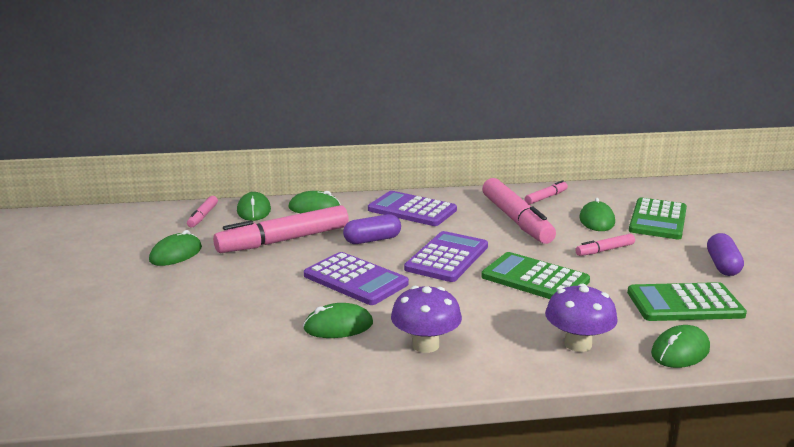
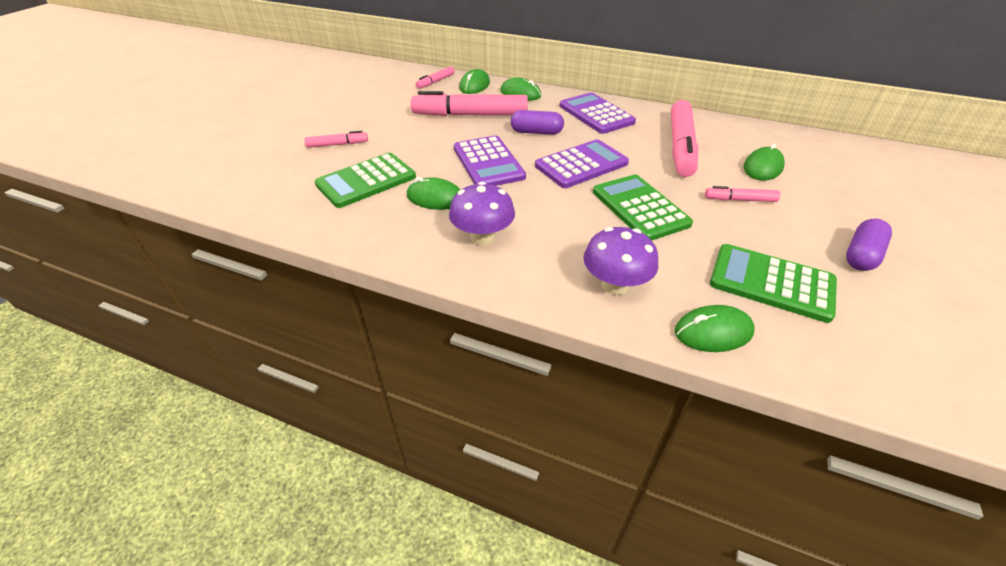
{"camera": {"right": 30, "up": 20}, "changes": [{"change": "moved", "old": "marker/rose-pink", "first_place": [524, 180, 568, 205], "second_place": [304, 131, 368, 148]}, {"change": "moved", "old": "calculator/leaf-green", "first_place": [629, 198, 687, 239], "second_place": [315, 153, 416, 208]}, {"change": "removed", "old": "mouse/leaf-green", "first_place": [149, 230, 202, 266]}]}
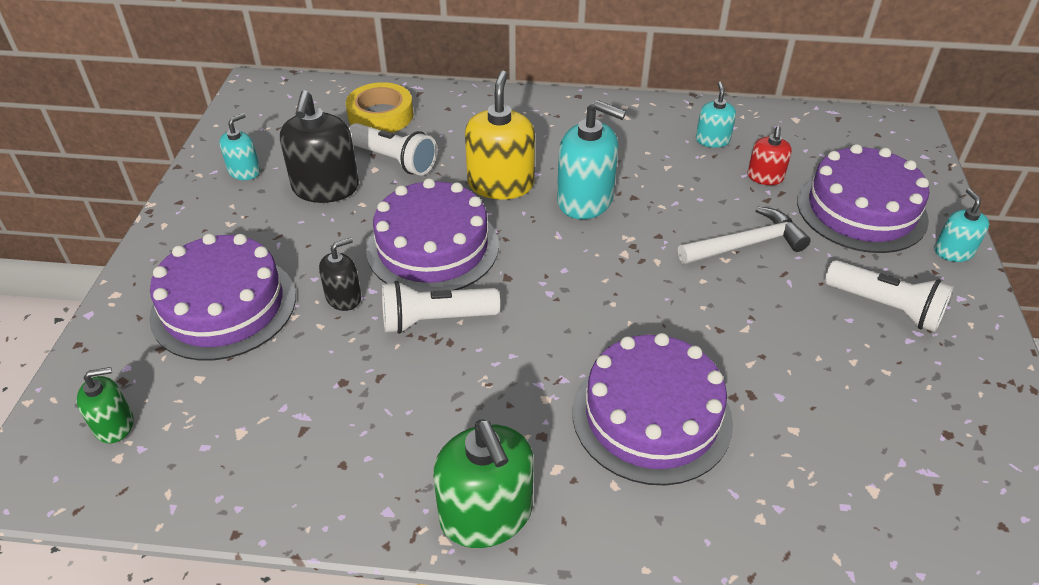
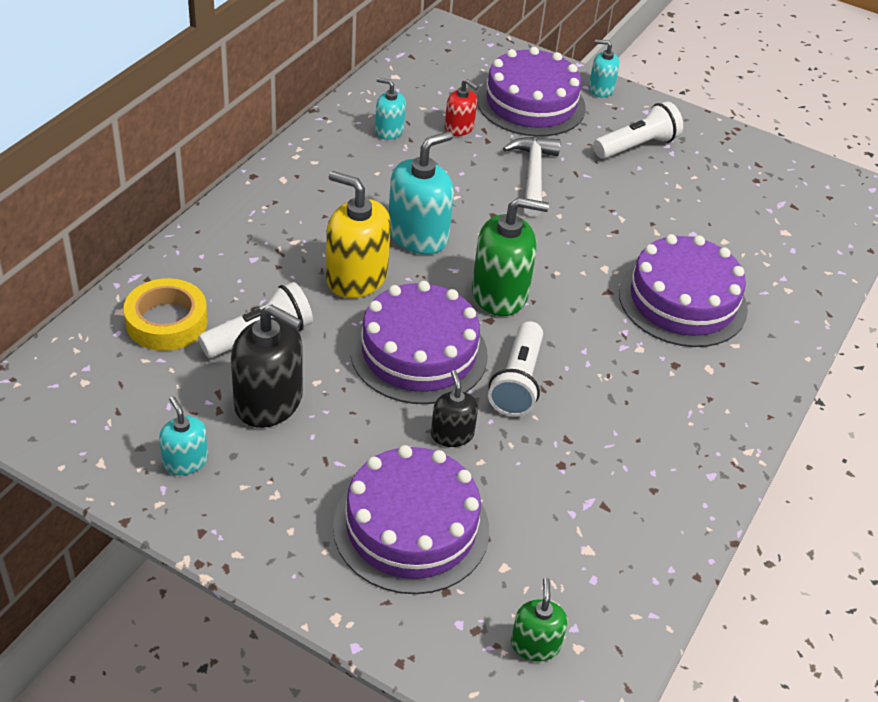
{"camera": {"right": -70, "up": 0}, "changes": [{"change": "moved", "old": "pump bottle/leaf-green", "first_place": [433, 419, 534, 548], "second_place": [472, 197, 549, 316]}]}
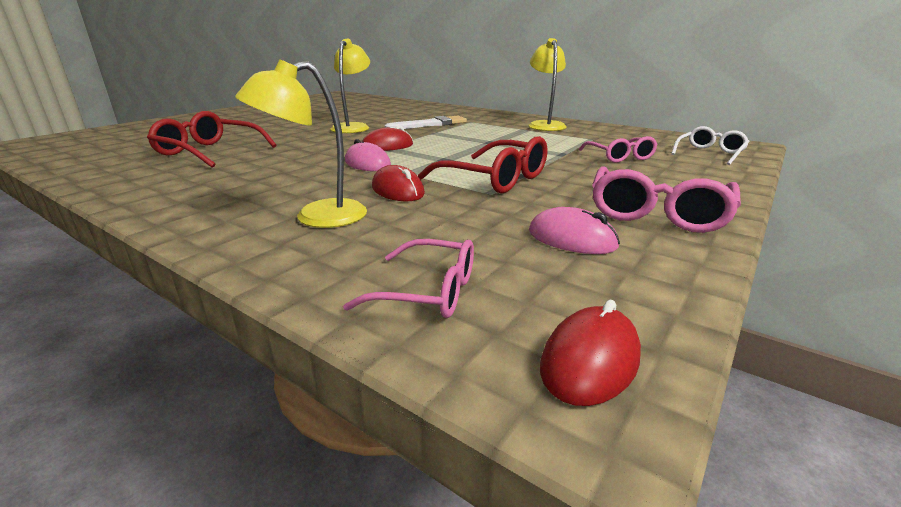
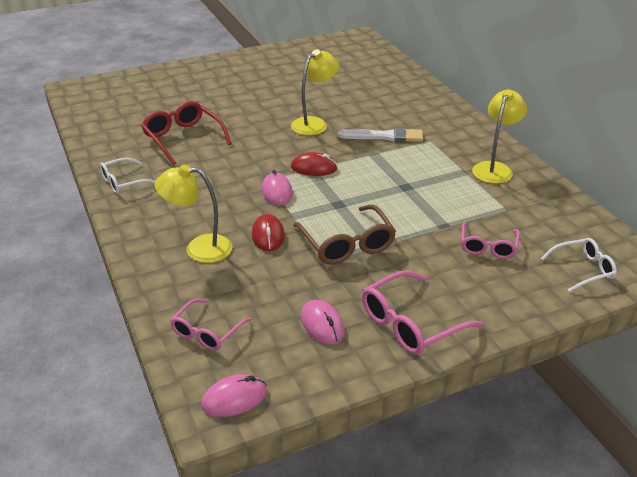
{"camera": {"right": 30, "up": 10}, "changes": [{"change": "added", "new": "glasses/pure white", "second_place": [100, 157, 155, 194]}, {"change": "turned", "old": "glasses/rose-pink", "first_place": [343, 239, 474, 318], "second_place": [170, 299, 252, 351], "degrees": 75}, {"change": "recoloured", "old": "mouse/red", "new": "mouse/rose-pink", "first_place": [540, 300, 641, 406], "second_place": [201, 374, 267, 417]}, {"change": "recoloured", "old": "glasses/red", "new": "glasses/dark brown", "first_place": [418, 136, 547, 193], "second_place": [293, 204, 396, 264]}]}
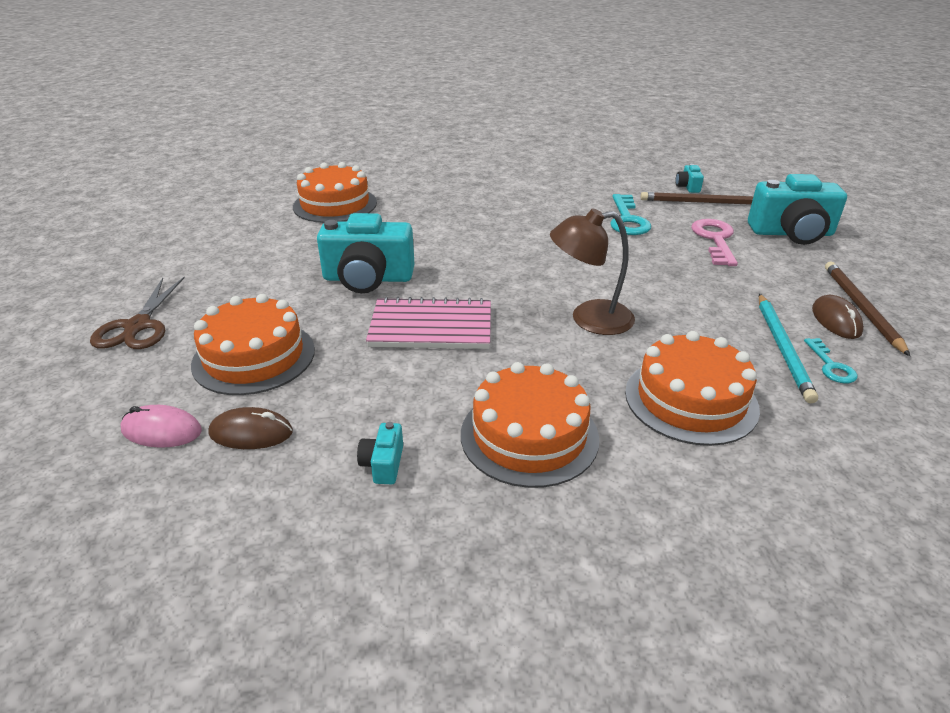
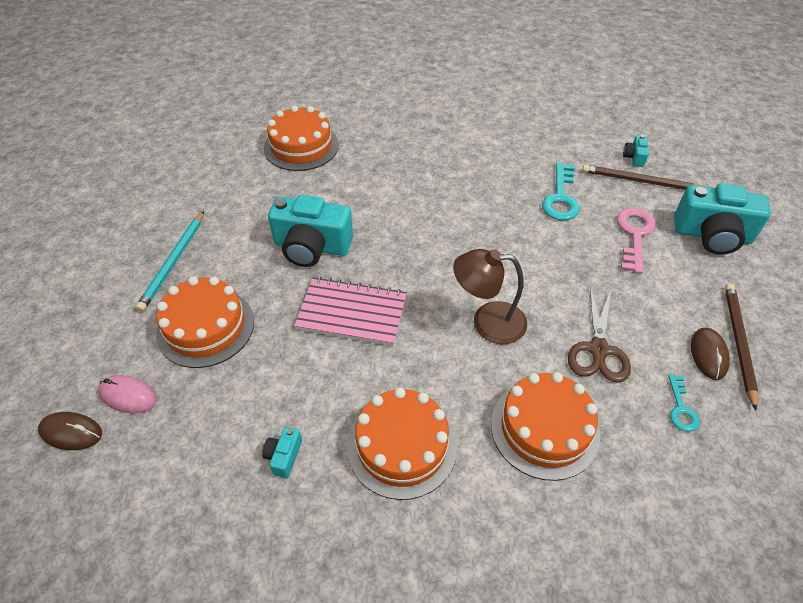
{"camera": {"right": 10, "up": 15}, "changes": [{"change": "moved", "old": "mouse/dark brown", "first_place": [209, 407, 293, 449], "second_place": [38, 412, 102, 450]}, {"change": "moved", "old": "lead pencil/turquoise", "first_place": [759, 294, 818, 404], "second_place": [136, 211, 204, 312]}, {"change": "moved", "old": "pair of scissors/dark brown", "first_place": [90, 277, 185, 349], "second_place": [568, 287, 631, 383]}]}
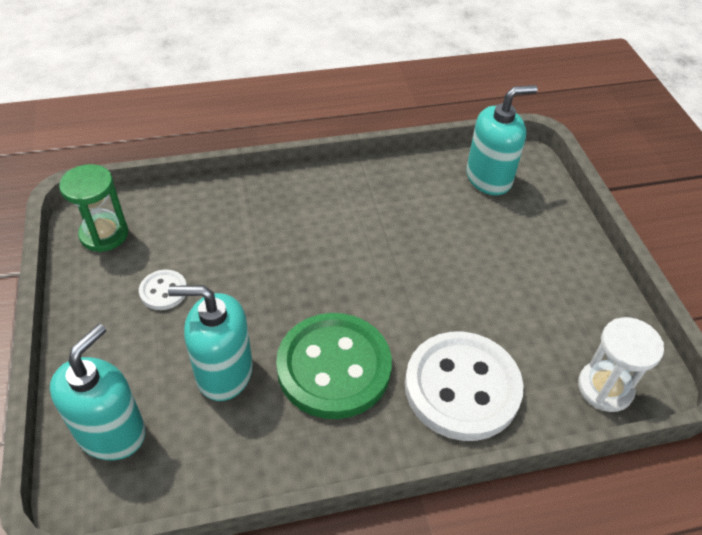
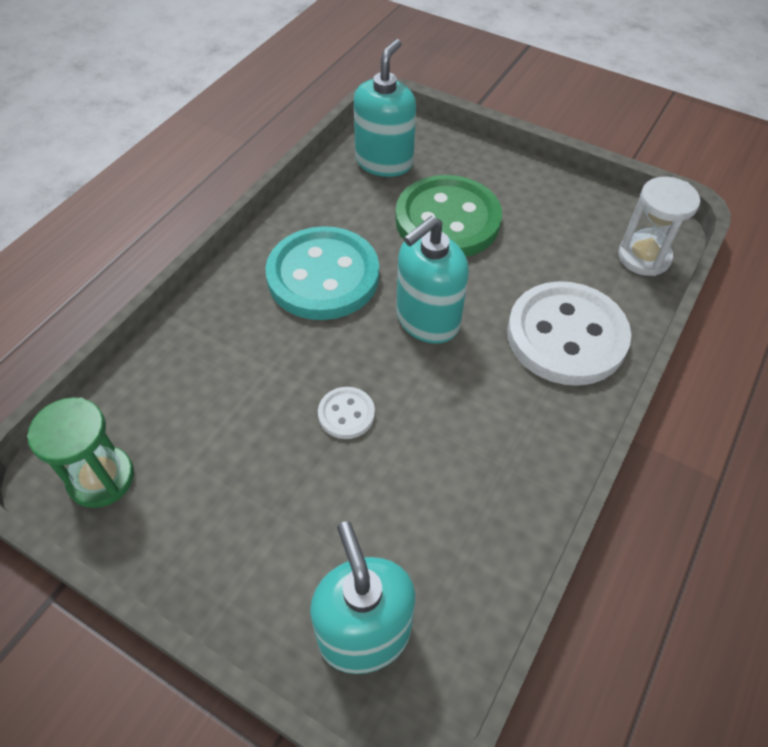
{"camera": {"right": -45, "up": 5}, "changes": [{"change": "added", "new": "sewing button/turquoise", "second_place": [265, 226, 379, 320]}, {"change": "moved", "old": "sewing button/pure white", "first_place": [139, 270, 187, 310], "second_place": [318, 387, 375, 439]}, {"change": "moved", "old": "sewing button/leaf-green", "first_place": [276, 313, 392, 419], "second_place": [395, 175, 502, 257]}, {"change": "moved", "old": "pump bottle/turquoise", "first_place": [168, 285, 253, 401], "second_place": [396, 216, 469, 344]}]}
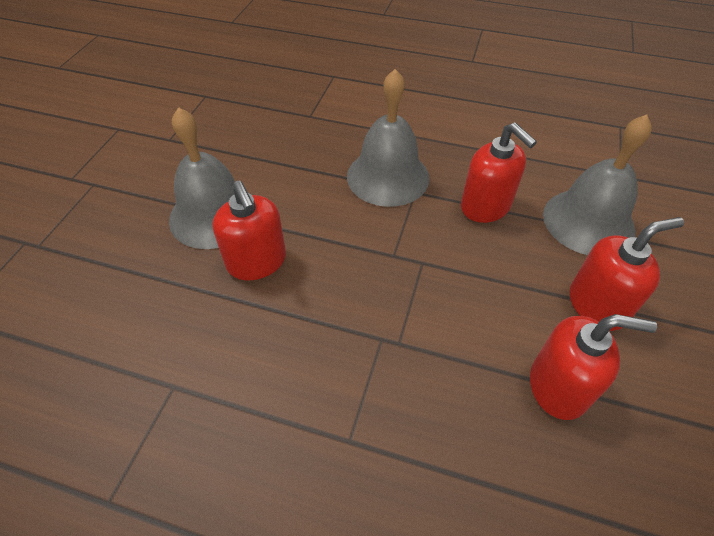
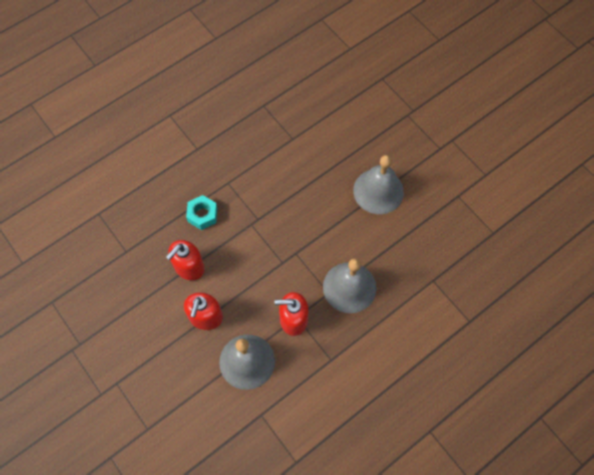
{"camera": {"right": 125, "up": 15}, "changes": [{"change": "added", "new": "hex nut/turquoise", "second_place": [186, 195, 218, 230]}, {"change": "removed", "old": "pump bottle/red", "first_place": [213, 181, 286, 280]}]}
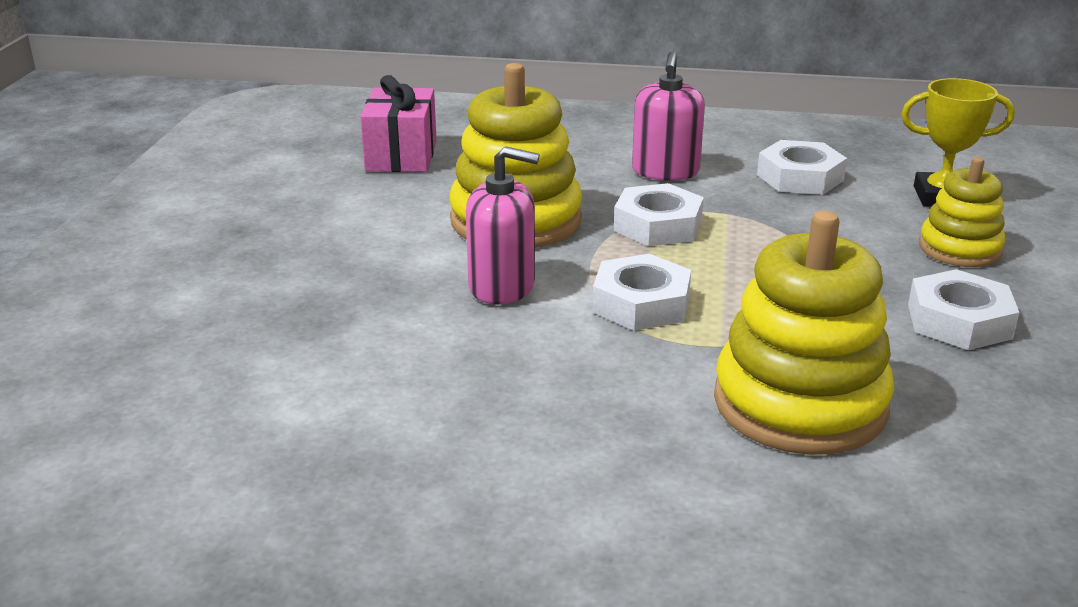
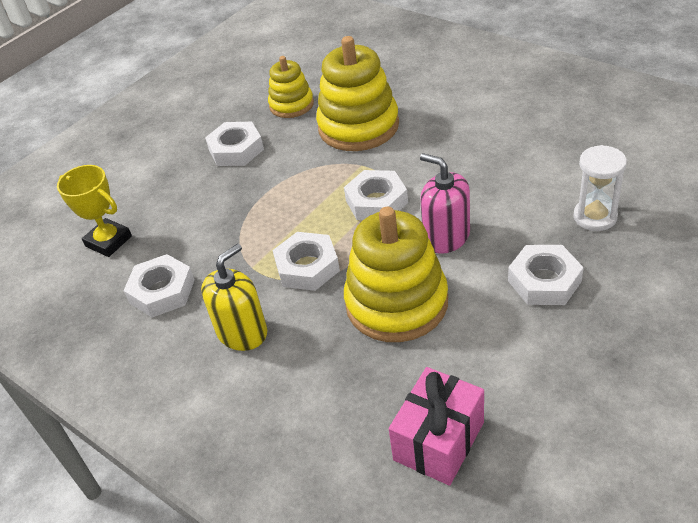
{"camera": {"right": -145, "up": 15}, "changes": [{"change": "recoloured", "old": "pump bottle/rose-pink", "new": "pump bottle/bright yellow", "first_place": [632, 51, 705, 181], "second_place": [201, 243, 267, 351]}, {"change": "moved", "old": "stacking toy/bright yellow", "first_place": [919, 157, 1006, 267], "second_place": [268, 56, 314, 118]}, {"change": "added", "new": "hex nut/pure white", "second_place": [508, 245, 584, 305]}, {"change": "added", "new": "hourglass/pure white", "second_place": [573, 145, 627, 231]}]}
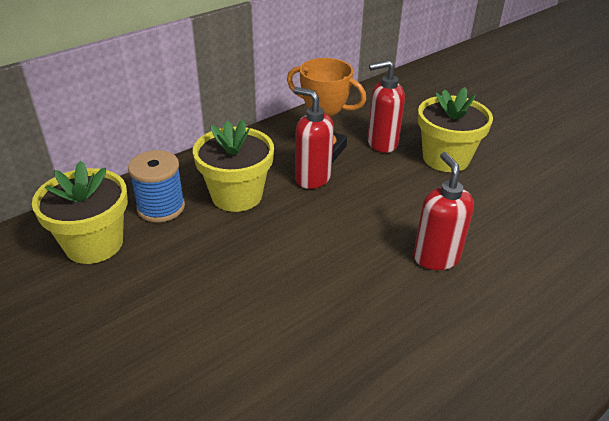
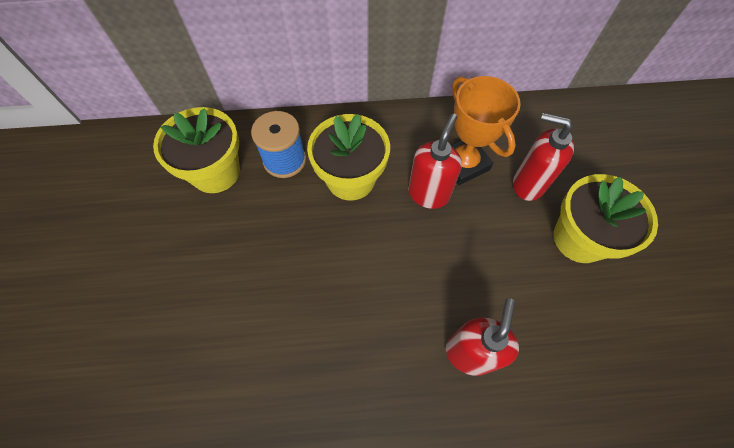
{"camera": {"right": 35, "up": 25}, "changes": [{"change": "turned", "old": "pump bottle/red", "first_place": [294, 87, 334, 189], "second_place": [408, 113, 462, 209], "degrees": 45}]}
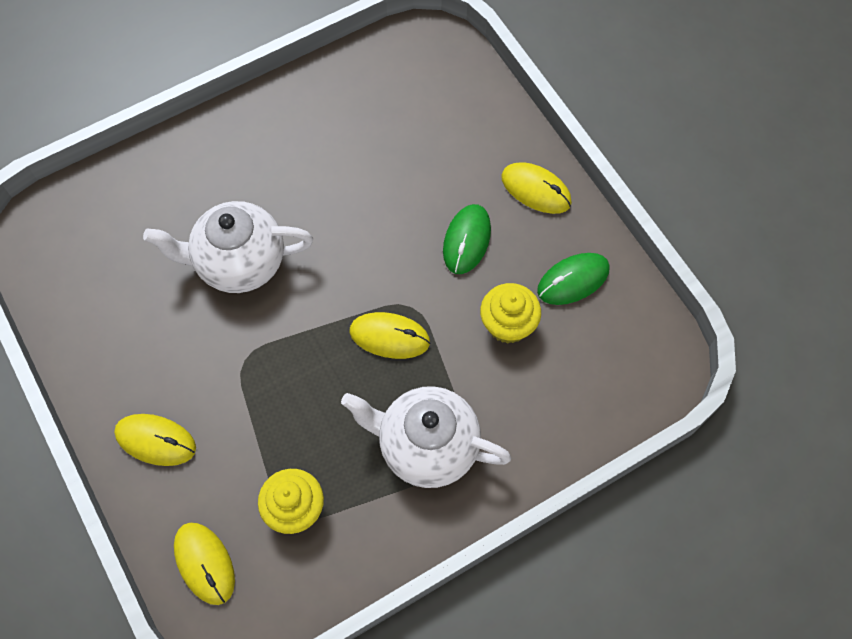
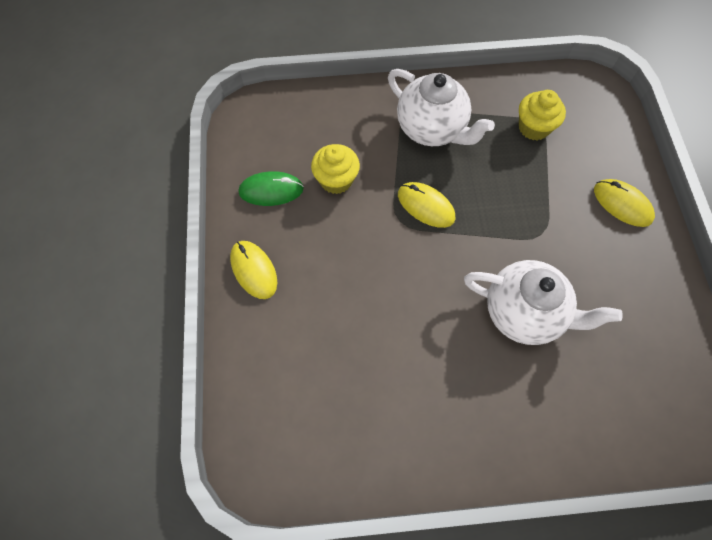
{"camera": {"right": -155, "up": 0}, "changes": [{"change": "removed", "old": "mouse/bright yellow", "first_place": [174, 523, 235, 605]}, {"change": "removed", "old": "mouse/leaf-green", "first_place": [443, 204, 491, 274]}]}
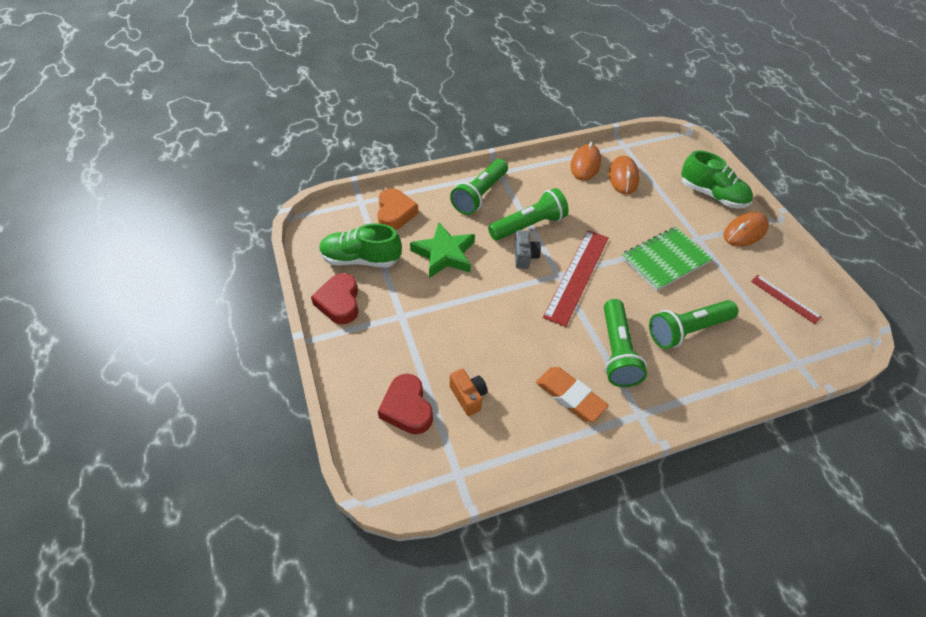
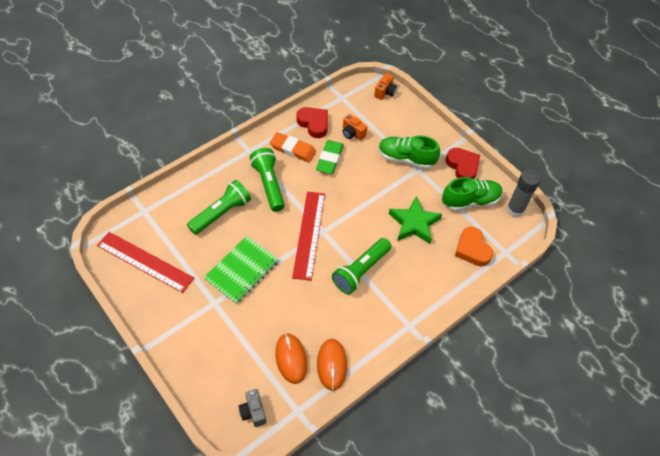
{"camera": {"right": 160, "up": 5}, "changes": [{"change": "resized", "old": "straightedge/red", "first_place": [751, 275, 822, 324], "second_place": [97, 232, 194, 293], "factor": 1.85}, {"change": "moved", "old": "camera/gray", "first_place": [514, 230, 541, 269], "second_place": [239, 389, 267, 427]}, {"change": "moved", "old": "heart/red", "first_place": [378, 374, 433, 434], "second_place": [297, 107, 328, 138]}, {"change": "added", "new": "eraser/leaf-green", "second_place": [316, 140, 344, 174]}, {"change": "added", "new": "camera/orange-coloured", "second_place": [374, 73, 397, 100]}, {"change": "moved", "old": "shoe/leaf-green", "first_place": [681, 150, 753, 208], "second_place": [379, 136, 440, 169]}, {"change": "added", "new": "stick of glue/gray", "second_place": [507, 169, 541, 217]}, {"change": "removed", "old": "pocket torch/leaf-green", "first_place": [450, 159, 508, 215]}, {"change": "removed", "old": "mouse/orange-coloured", "first_place": [724, 212, 769, 246]}]}
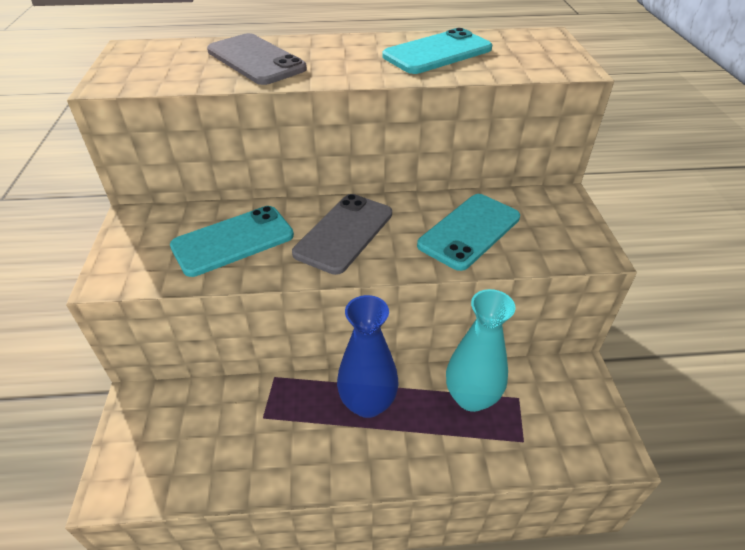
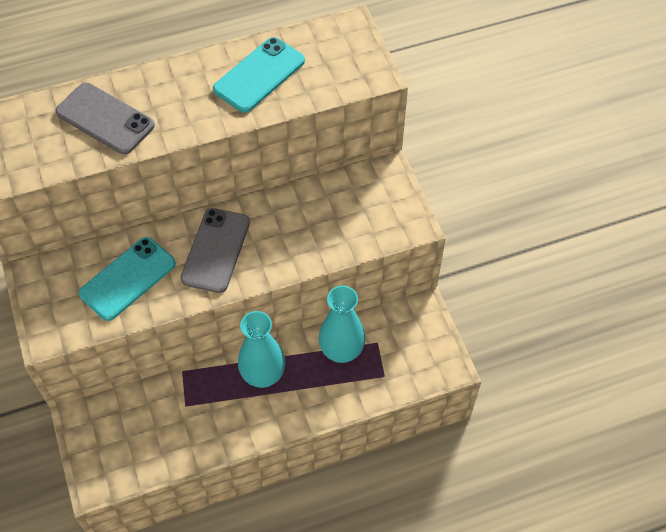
{"camera": {"right": -15, "up": 15}, "changes": [{"change": "recoloured", "old": "tall vase/blue", "new": "tall vase/turquoise", "first_place": [337, 295, 399, 418], "second_place": [238, 311, 285, 388]}, {"change": "removed", "old": "smartphone/turquoise", "first_place": [417, 194, 520, 271]}]}
